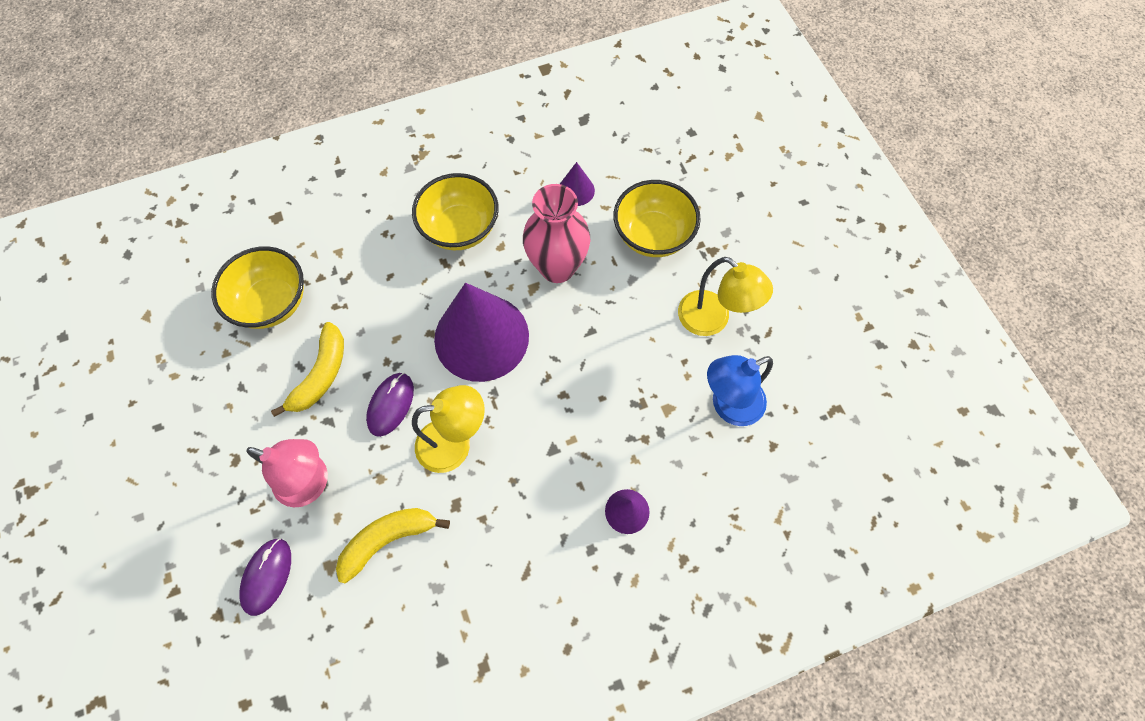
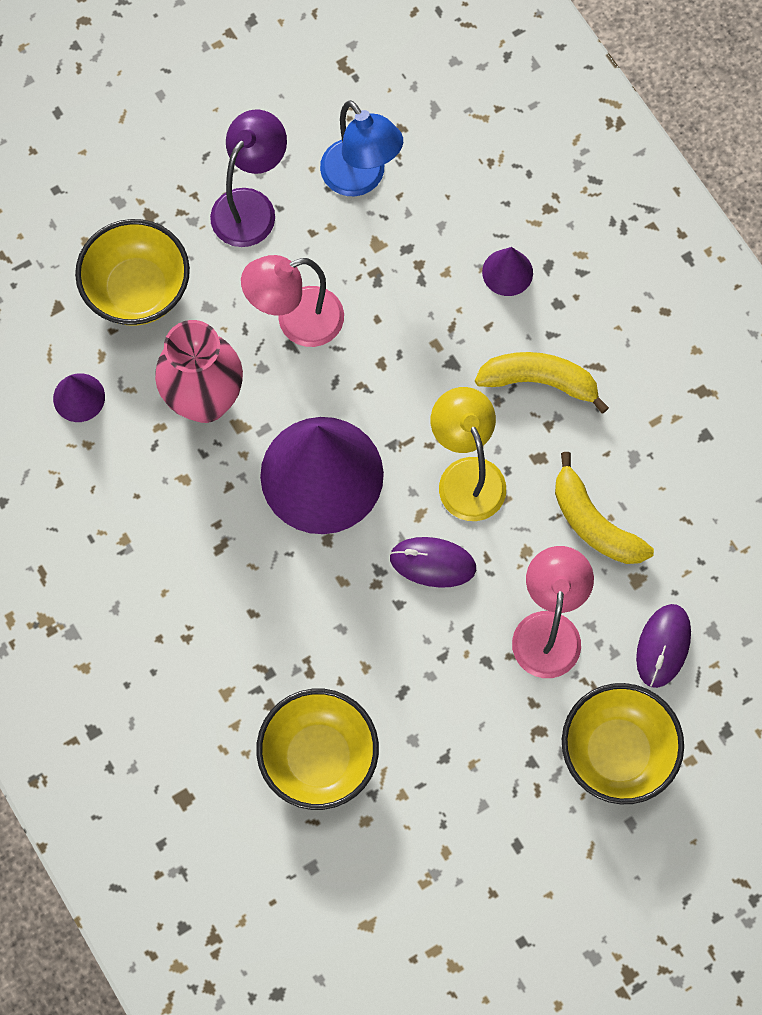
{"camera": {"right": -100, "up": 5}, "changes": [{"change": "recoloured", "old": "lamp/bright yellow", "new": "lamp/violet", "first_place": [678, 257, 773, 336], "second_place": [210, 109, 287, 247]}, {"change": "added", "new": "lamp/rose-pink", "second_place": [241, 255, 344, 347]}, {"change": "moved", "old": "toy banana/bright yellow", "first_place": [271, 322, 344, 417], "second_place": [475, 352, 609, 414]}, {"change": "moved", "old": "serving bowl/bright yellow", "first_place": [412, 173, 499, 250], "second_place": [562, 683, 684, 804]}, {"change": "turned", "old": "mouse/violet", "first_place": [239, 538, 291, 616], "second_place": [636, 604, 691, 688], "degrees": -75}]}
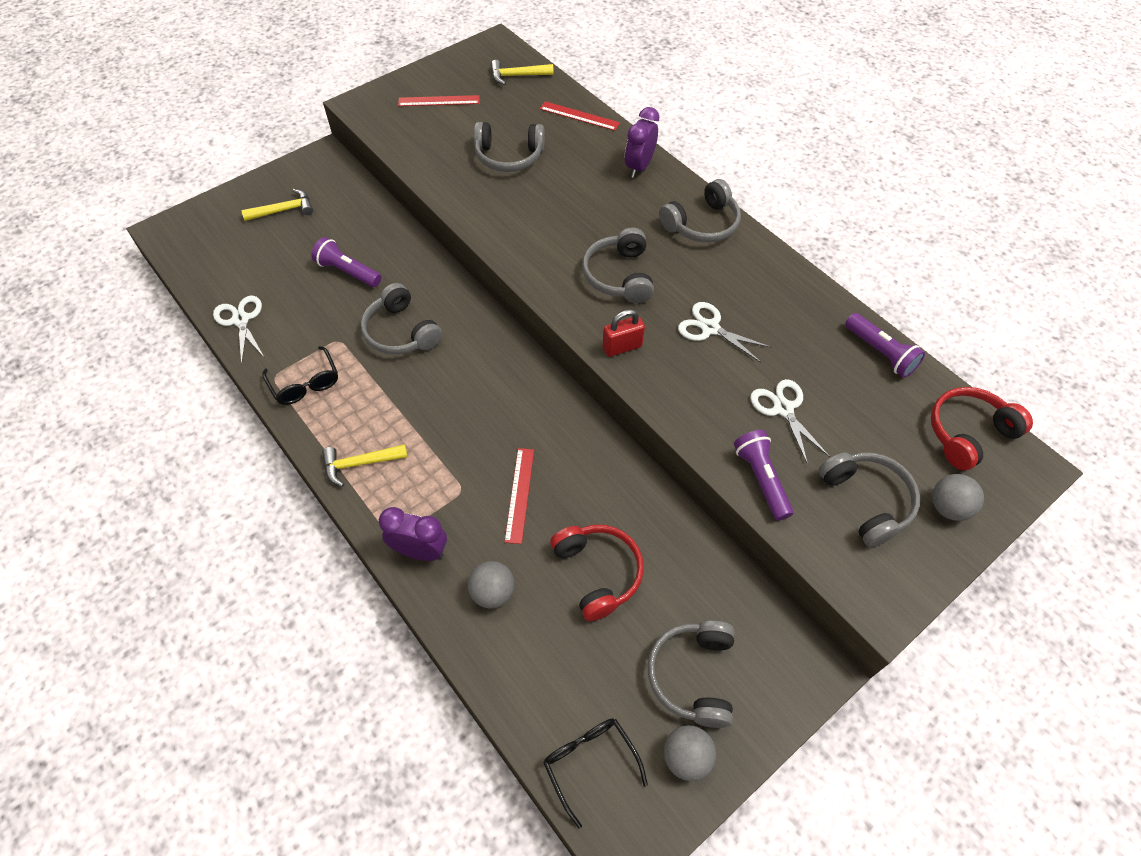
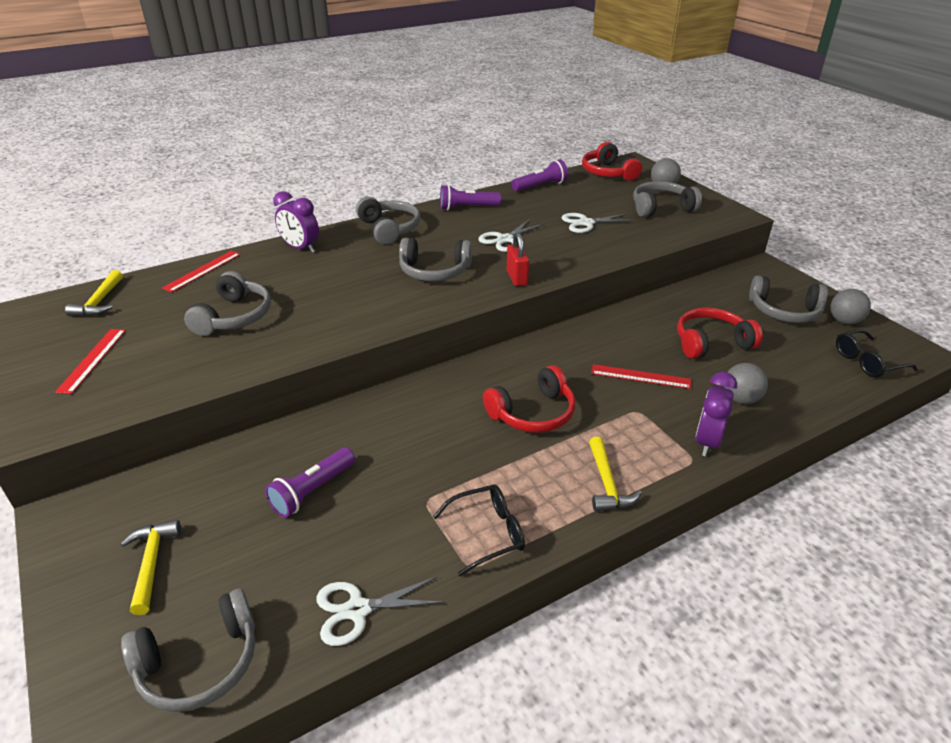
{"camera": {"right": -80, "up": -20}, "changes": [{"change": "moved", "old": "headphones/gray", "first_place": [361, 283, 443, 355], "second_place": [121, 589, 255, 712]}, {"change": "moved", "old": "pocket torch/violet", "first_place": [734, 430, 793, 521], "second_place": [440, 185, 501, 210]}, {"change": "added", "new": "headphones/red", "second_place": [483, 365, 575, 433]}]}
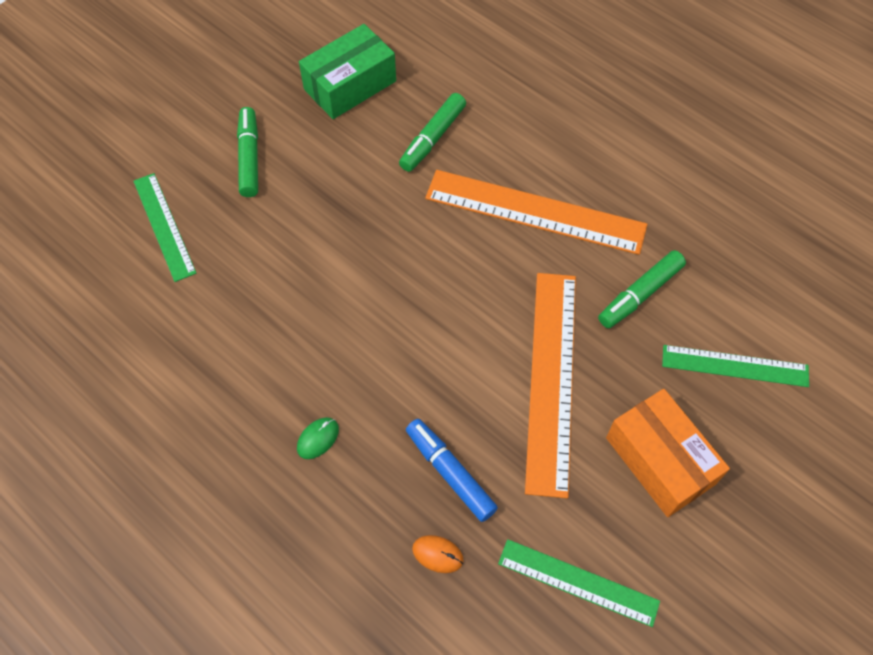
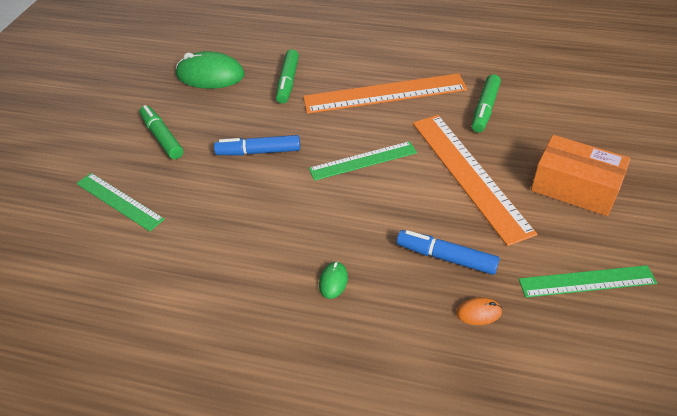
{"camera": {"right": -25, "up": -15}, "changes": [{"change": "replaced", "old": "box/leaf-green", "new": "mouse/leaf-green", "first_place": [299, 24, 396, 119], "second_place": [176, 51, 245, 89]}, {"change": "added", "new": "marker/blue", "second_place": [214, 135, 300, 156]}, {"change": "moved", "old": "straightedge/leaf-green", "first_place": [662, 345, 809, 387], "second_place": [309, 141, 417, 181]}]}
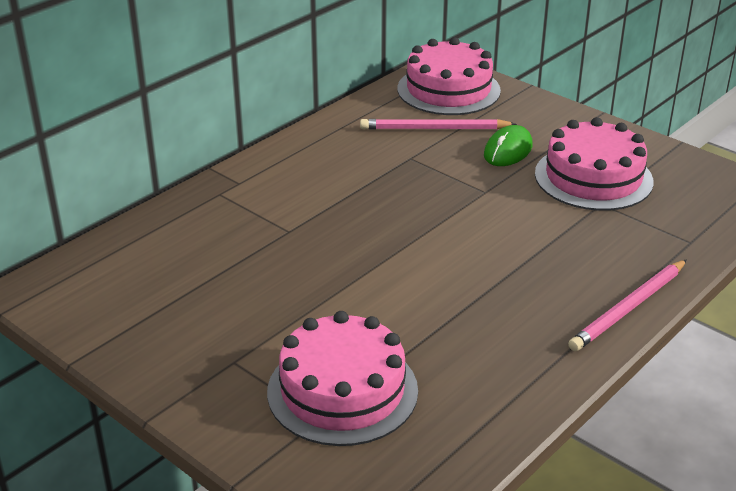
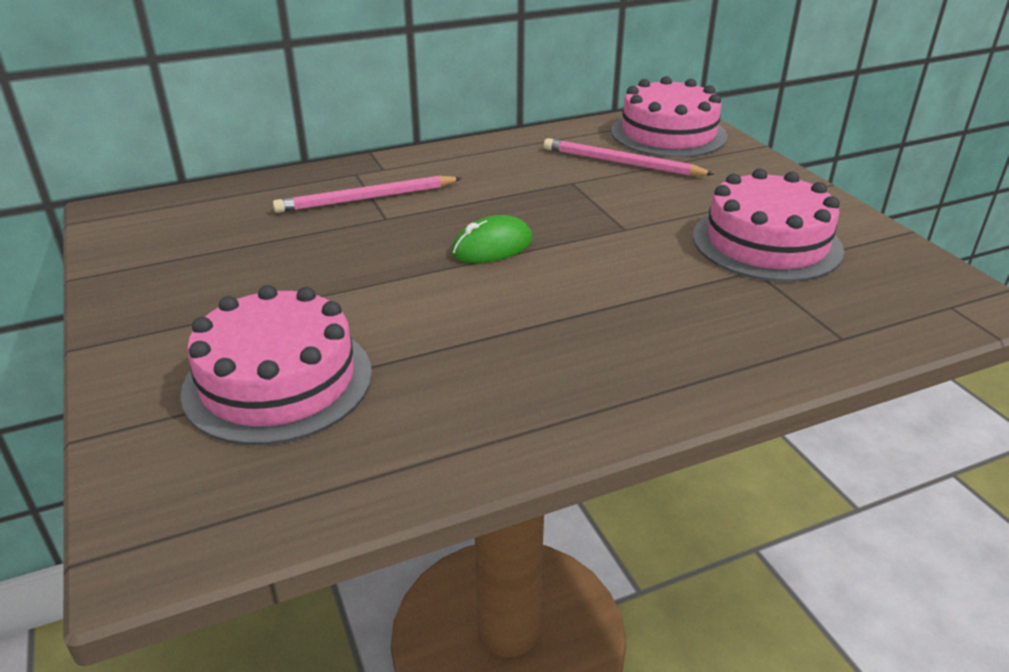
{"camera": {"right": 25, "up": 0}, "changes": [{"change": "moved", "old": "lead pencil/rose-pink", "first_place": [568, 259, 687, 351], "second_place": [273, 176, 462, 213]}, {"change": "moved", "old": "mouse/leaf-green", "first_place": [484, 125, 533, 166], "second_place": [451, 215, 532, 263]}]}
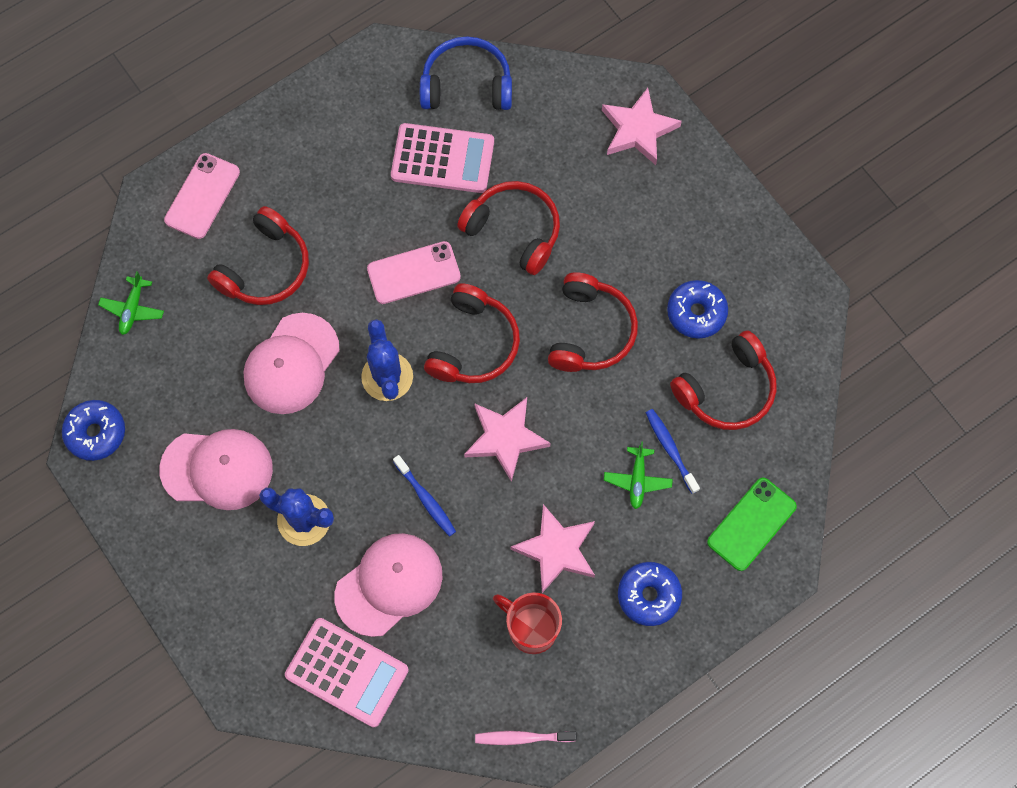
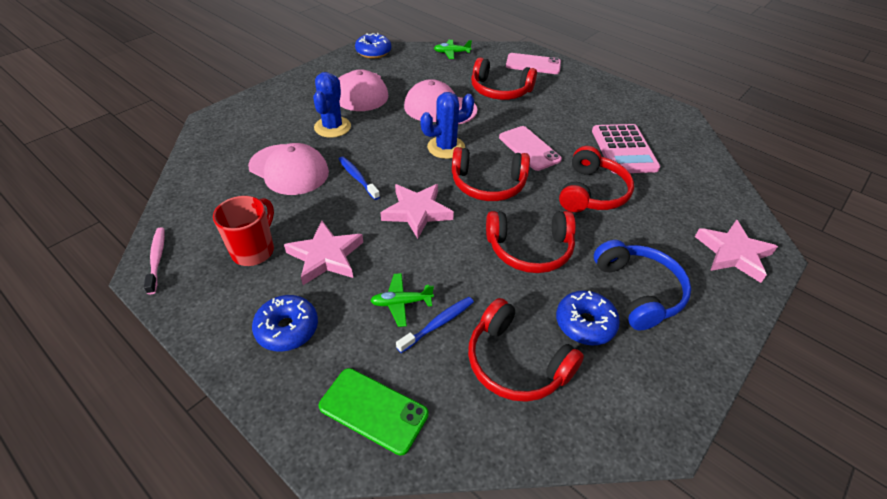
{"camera": {"right": 75, "up": -25}, "changes": [{"change": "turned", "old": "tooth brush/blue", "first_place": [393, 455, 456, 537], "second_place": [338, 156, 380, 200], "degrees": 105}, {"change": "moved", "old": "headphones/blue", "first_place": [420, 36, 512, 110], "second_place": [594, 240, 691, 331]}, {"change": "removed", "old": "calculator/rose-pink", "first_place": [285, 618, 409, 727]}]}
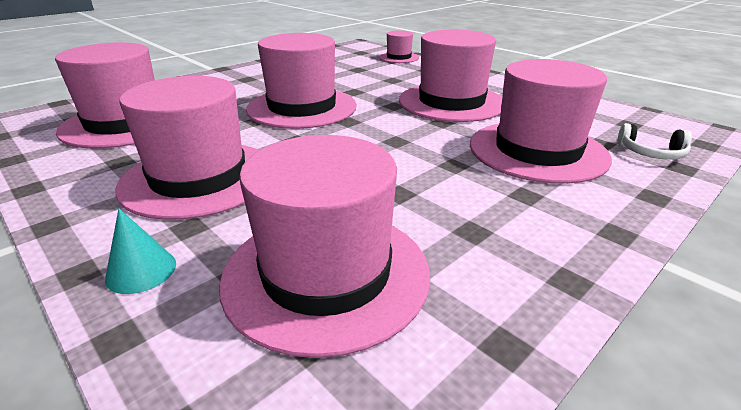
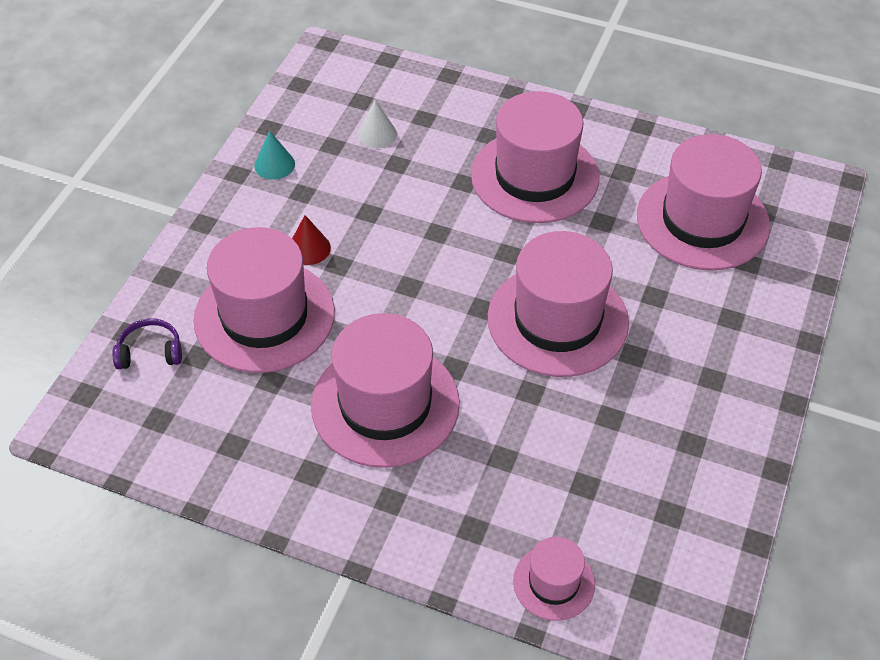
{"camera": {"right": 155, "up": 20}, "changes": [{"change": "recoloured", "old": "headphones/pure white", "new": "headphones/violet", "first_place": [618, 123, 692, 160], "second_place": [112, 318, 182, 369]}, {"change": "moved", "old": "solid cone/turquoise", "first_place": [105, 209, 176, 294], "second_place": [254, 131, 295, 180]}, {"change": "added", "new": "solid cone/red", "second_place": [292, 215, 331, 265]}, {"change": "replaced", "old": "tall hat/rose-pink", "new": "solid cone/pure white", "first_place": [219, 135, 430, 358], "second_place": [357, 100, 397, 148]}]}
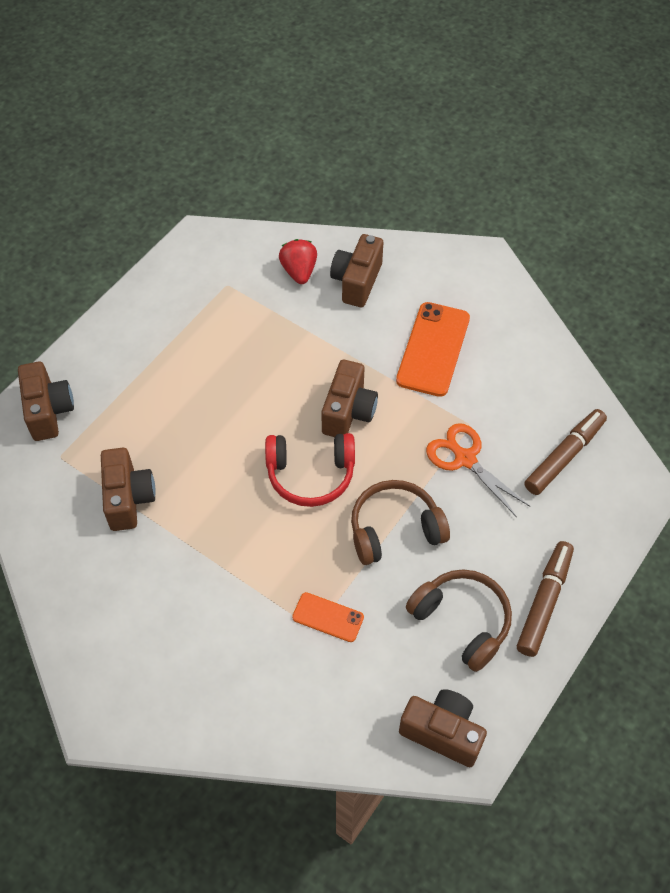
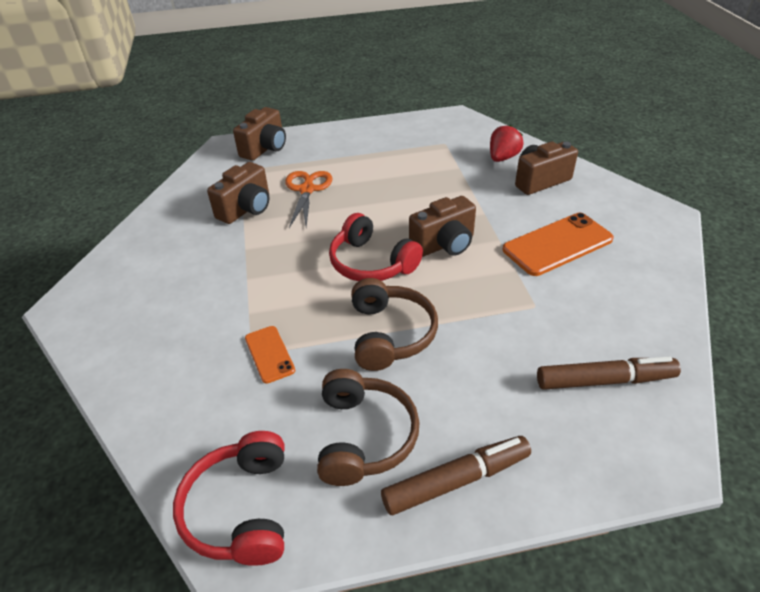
{"camera": {"right": 45, "up": -15}, "changes": [{"change": "replaced", "old": "camera/dark brown", "new": "headphones/red", "first_place": [399, 689, 487, 767], "second_place": [173, 431, 284, 566]}, {"change": "moved", "old": "pair of scissors/orange-coloured", "first_place": [426, 423, 530, 517], "second_place": [285, 171, 332, 228]}, {"change": "turned", "old": "headphones/dark brown", "first_place": [351, 480, 450, 565], "second_place": [351, 278, 438, 371], "degrees": 60}]}
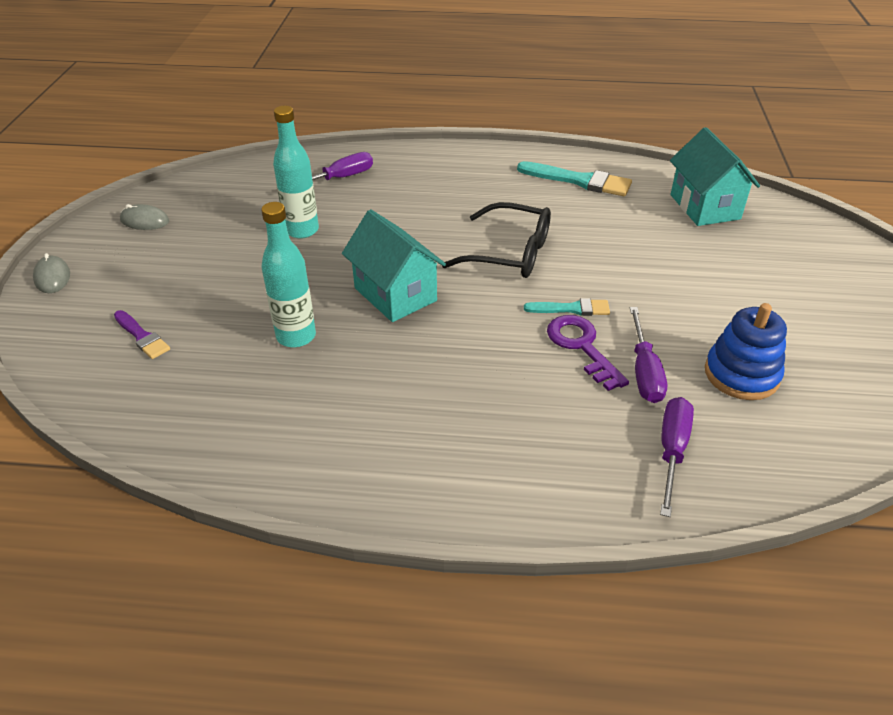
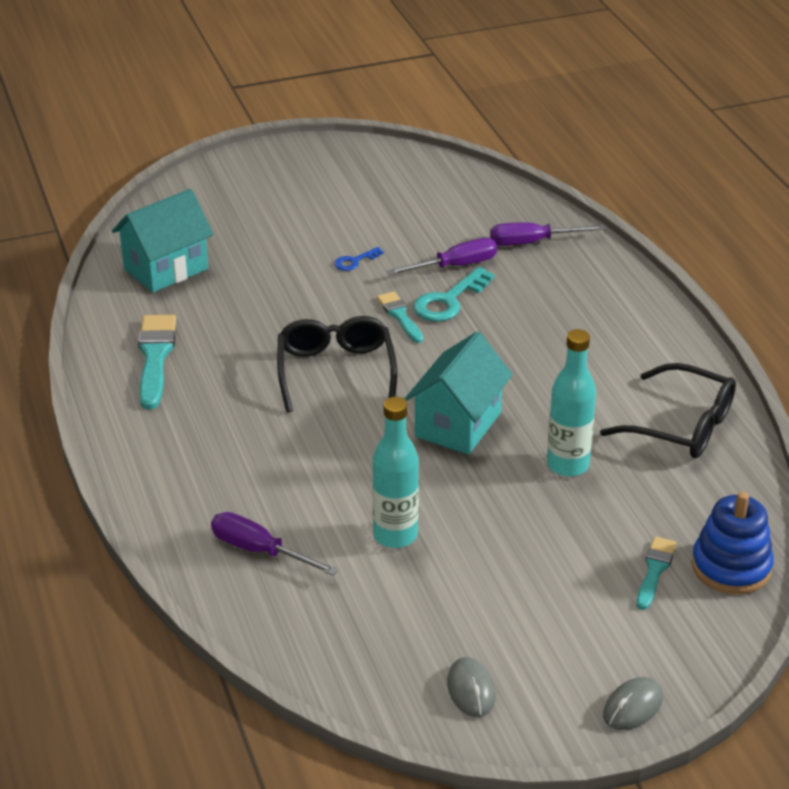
{"camera": {"right": -115, "up": -5}, "changes": [{"change": "added", "new": "door key/blue", "second_place": [334, 247, 384, 271]}, {"change": "recoloured", "old": "door key/violet", "new": "door key/turquoise", "first_place": [547, 315, 629, 391], "second_place": [413, 267, 494, 322]}, {"change": "added", "new": "glasses/jet-black", "second_place": [600, 363, 736, 458]}, {"change": "recoloured", "old": "brush/violet", "new": "brush/turquoise", "first_place": [114, 310, 170, 359], "second_place": [637, 536, 677, 610]}, {"change": "moved", "old": "stacking toy/blue", "first_place": [705, 303, 787, 400], "second_place": [691, 492, 774, 594]}]}
